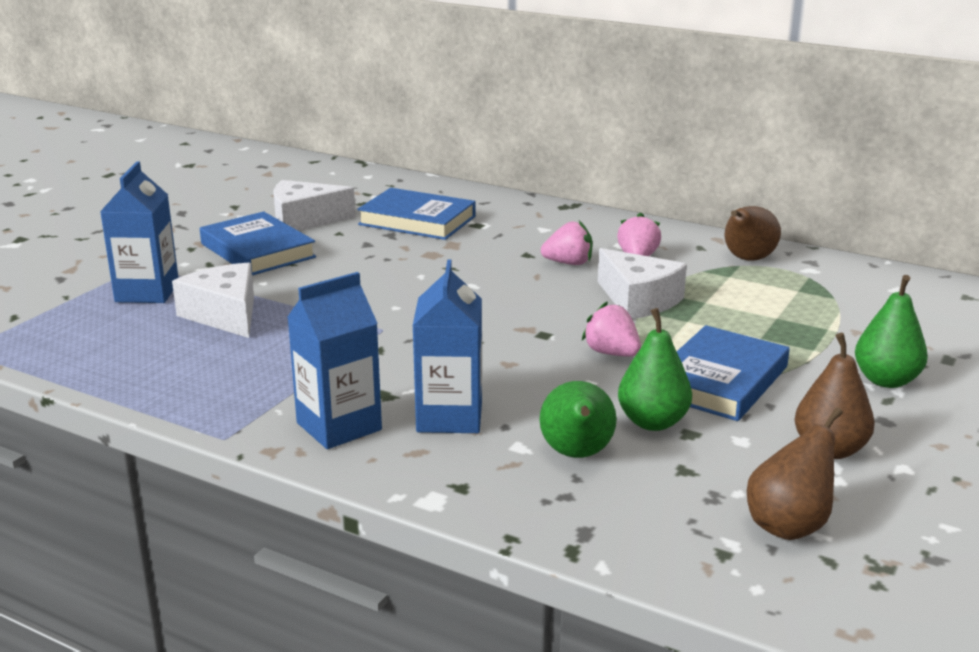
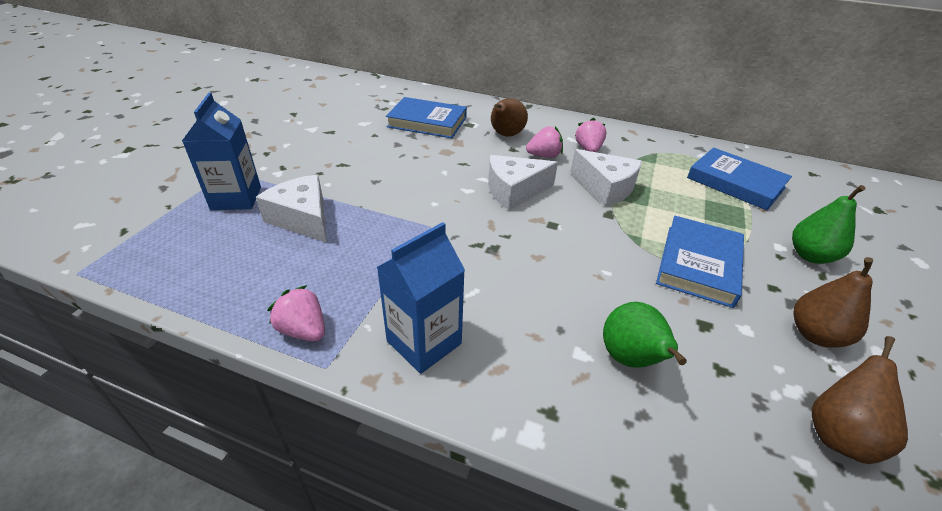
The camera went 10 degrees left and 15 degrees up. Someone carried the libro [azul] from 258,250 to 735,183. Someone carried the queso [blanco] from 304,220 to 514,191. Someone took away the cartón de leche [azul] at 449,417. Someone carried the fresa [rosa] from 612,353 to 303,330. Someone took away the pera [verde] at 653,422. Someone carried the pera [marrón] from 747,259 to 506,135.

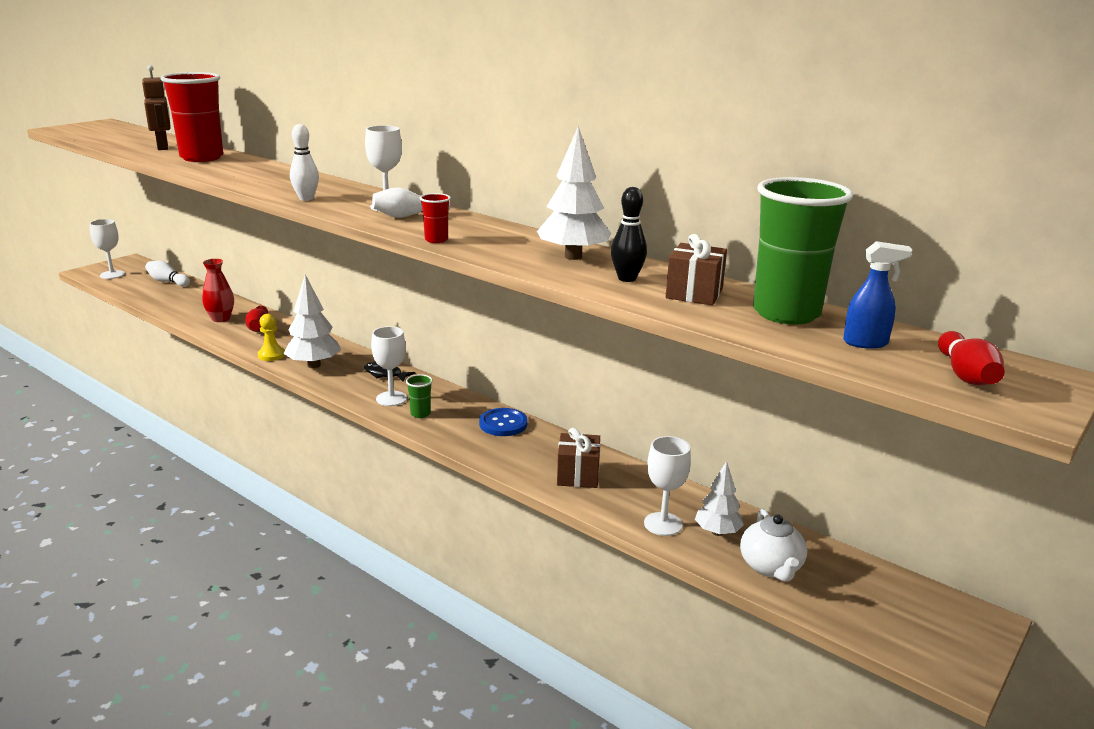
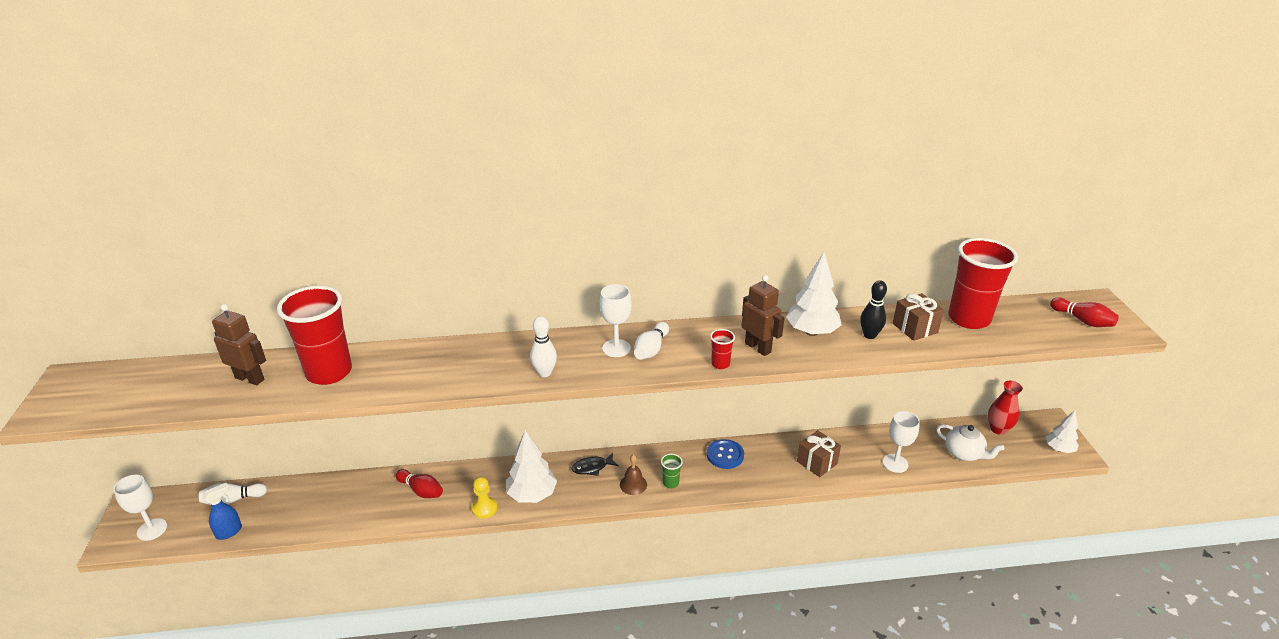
The camera went 45 degrees left and 10 degrees up. Someone carried the florero [rojo] from 221,319 to 998,429. Someone swapped the copa [blanco] at 391,399 for the campana [marrón] at 633,484. Someone carried the árbol [blanco] from 717,532 to 1059,449. Someone repainted the vaso [verde] at 786,313, which became the vaso [rojo] at 969,319. Someone carried the pulverizador [azul] from 866,343 to 229,532. Someone put down the robot [marrón] at 758,347.

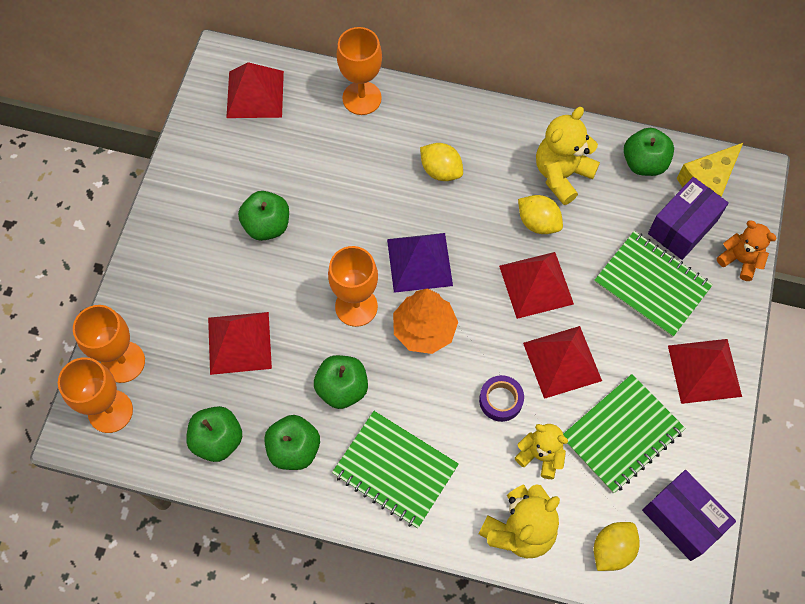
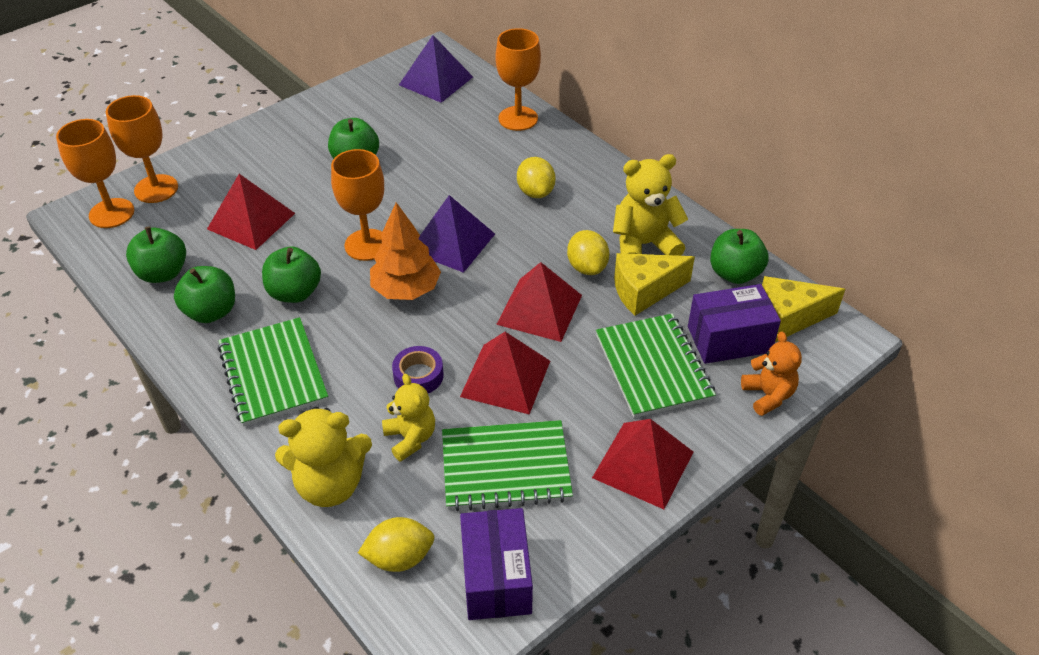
The camera went 35 degrees right and 20 degrees down. Someone repainted the pirámide [rojo] at 255,94, which became the pirámide [morado] at 436,81. Someone put down the queso [amarillo] at 644,291.

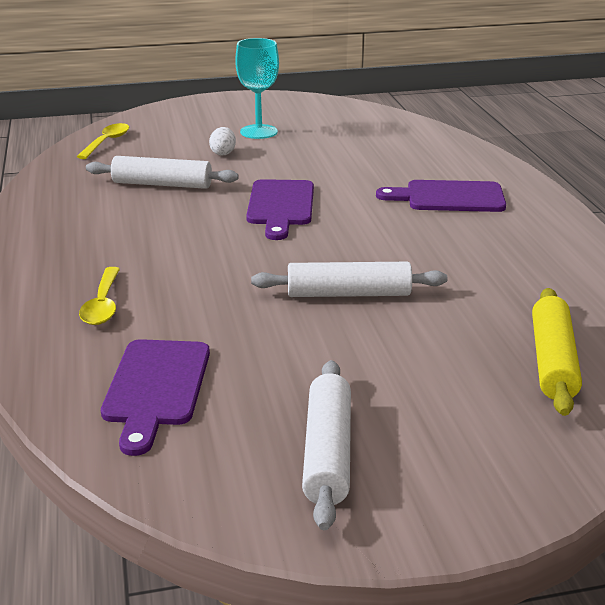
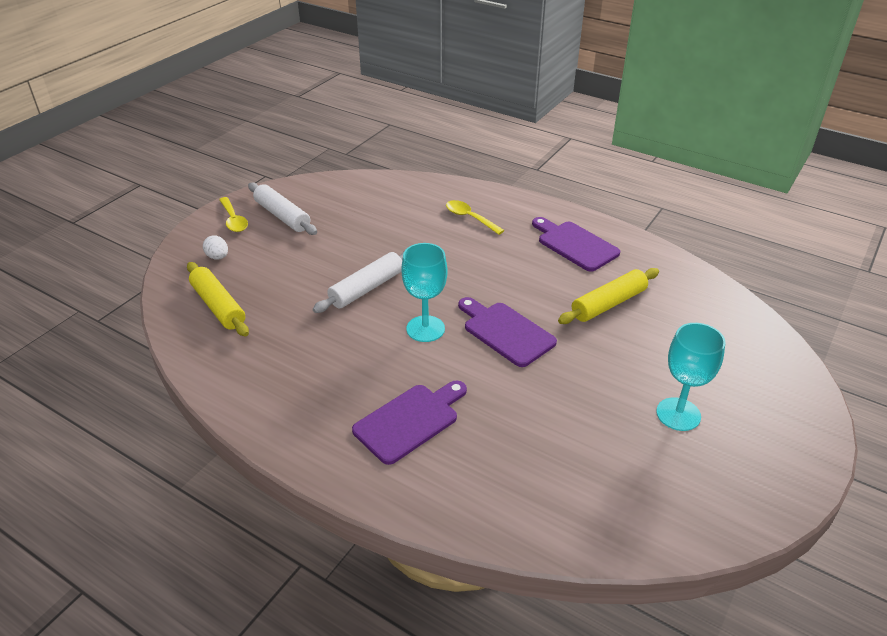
The camera went 135 degrees right and 10 degrees up. Someone carried the cuchara [amarillo] from 107,142 to 233,220. Someone repainted the rodillo [blanco] at 162,184, which became the rodillo [amarillo] at 608,304. Someone carried the tabla de cortar [morado] from 156,387 to 575,244. Someone carried the huevo [blanco] from 223,153 to 218,257. Someone put down the copa [turquesa] at 425,329.

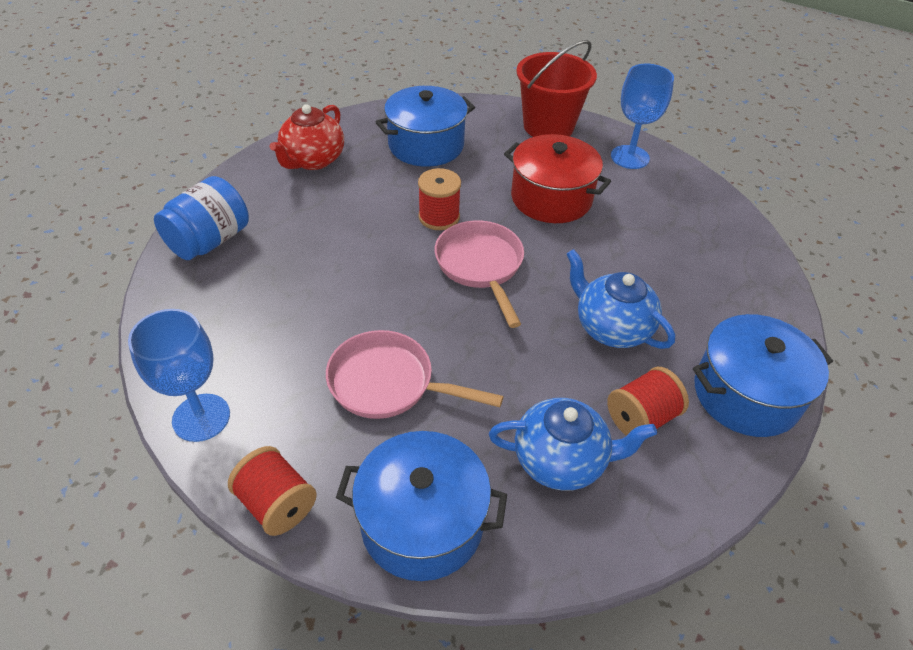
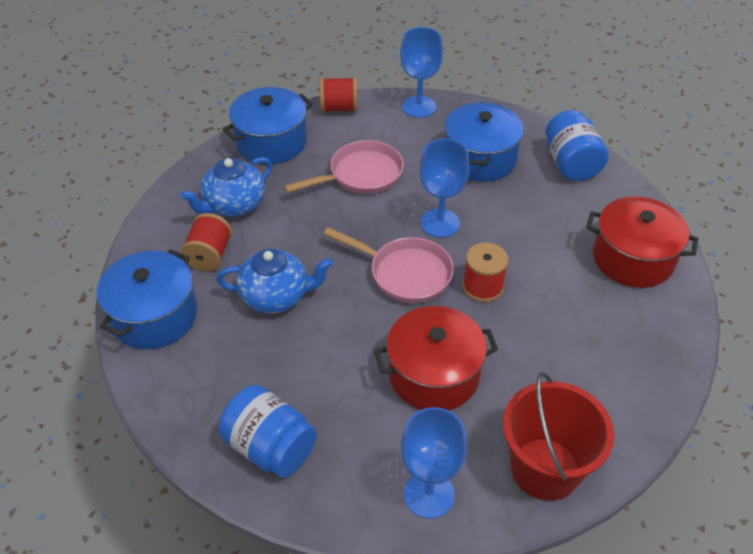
The camera went 135 degrees right and 0 degrees up. Someone swapped the tetera [rojo] at 313,160 for the olla [rojo] at 633,258. Someone carried the olla [azul] from 426,145 to 480,158. Someone put down the tarro [azul] at 270,448. Someone put down the copa [azul] at 440,223.

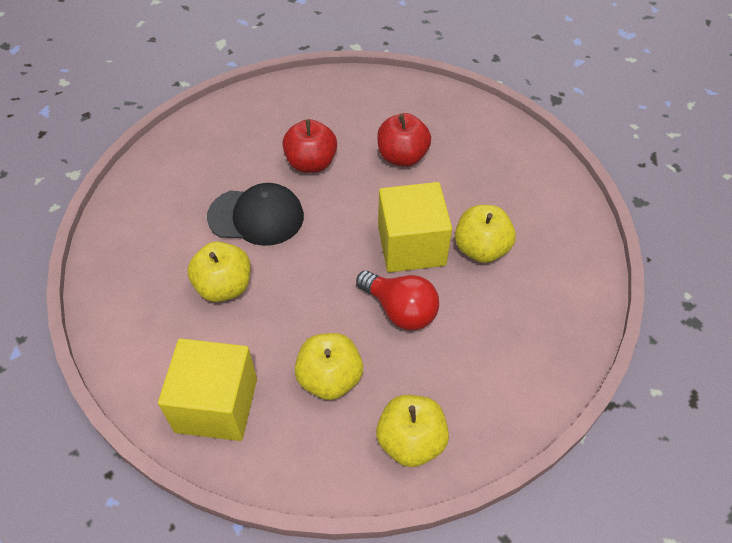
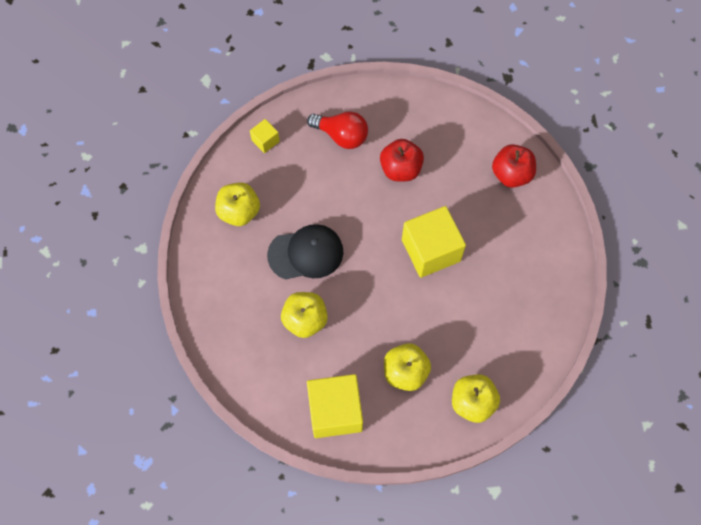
The camera went 15 degrees left and 15 degrees up. Someone carried the manzana [rojo] from 311,163 to 511,174. Someone carried the bombilla [rojo] from 400,310 to 341,136. Someone carried the manzana [amarillo] from 481,249 to 239,211. Someone put down the cubo [amarillo] at 265,141.

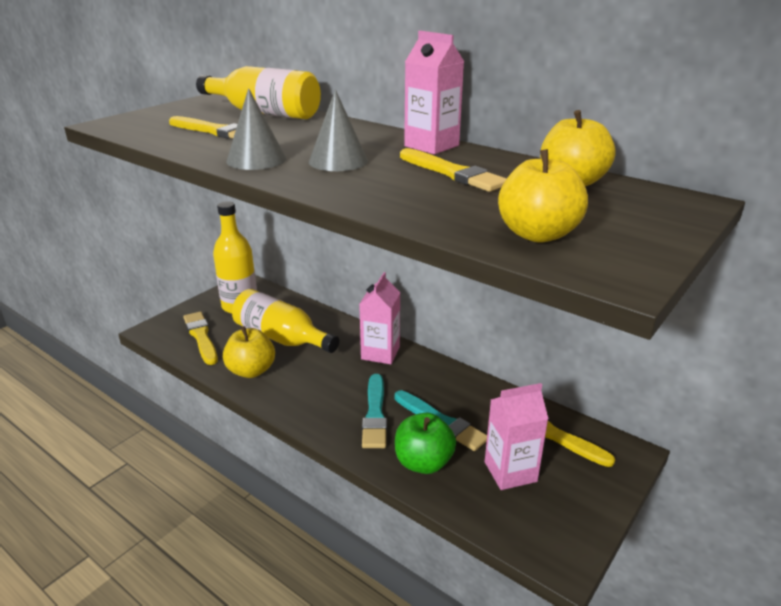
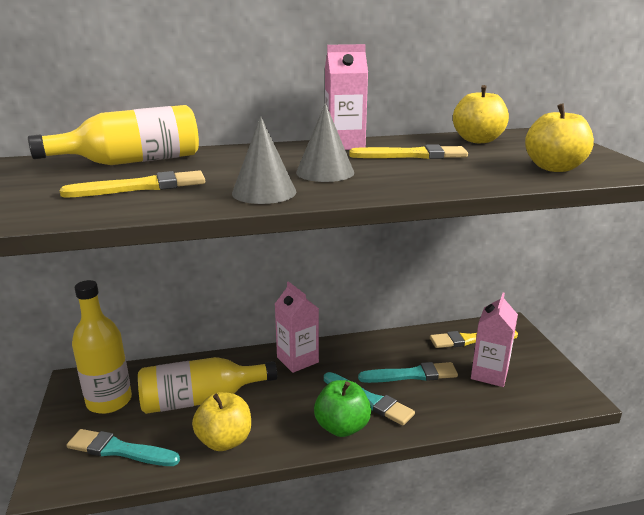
The camera went 50 degrees left and 5 degrees down. Someone repainted the pincel [amarillo] at 201,337, which became the pincel [turquesa] at 120,450. Someone carried the manzana [verde] from 423,462 to 342,427.

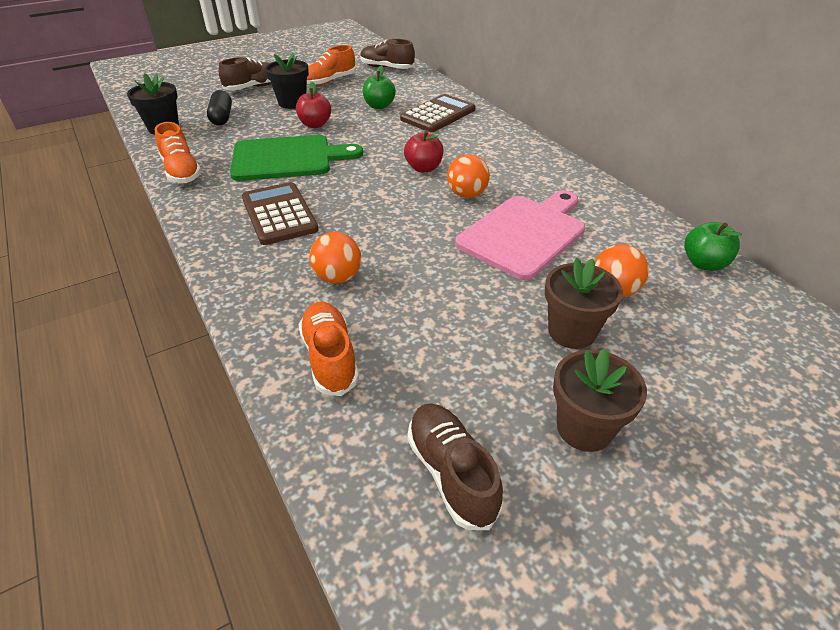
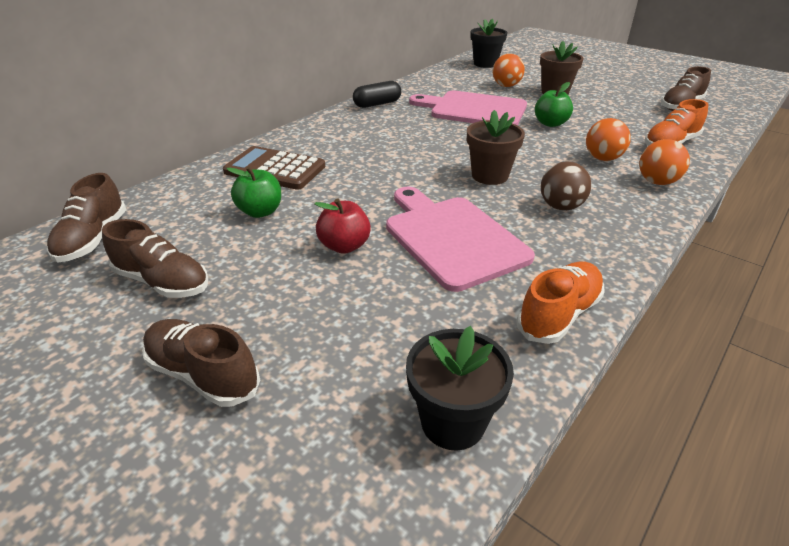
The camera went 110 degrees left and 5 degrees down. Someone carried the cápsula [negro] from 222,117 to 377,104. Someone repainted the tabla de cortar [verde] at 287,158, which became the tabla de cortar [rosa] at 452,238. Someone swapped the calculadora [marrón] at 279,214 for the pelota [marrón] at 560,207. Someone carried the maceta [negro] from 292,103 to 485,64. Someone repainted the zapato [naranja] at 330,81, which became the zapato [marrón] at 163,282. Someone took away the manzana [rojo] at 423,168. Someone carried the pelota [naranja] from 467,194 to 657,182. Someone carried the maceta [marrón] from 584,428 to 490,176. Someone carried the manzana [verde] from 704,263 to 550,123.

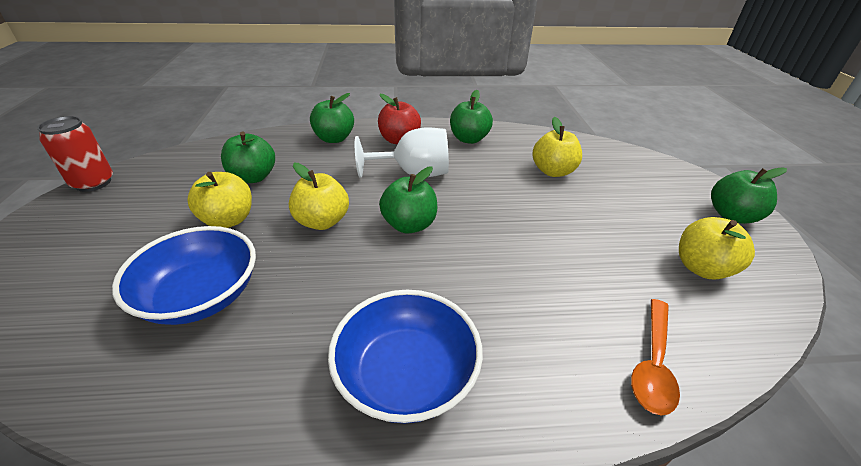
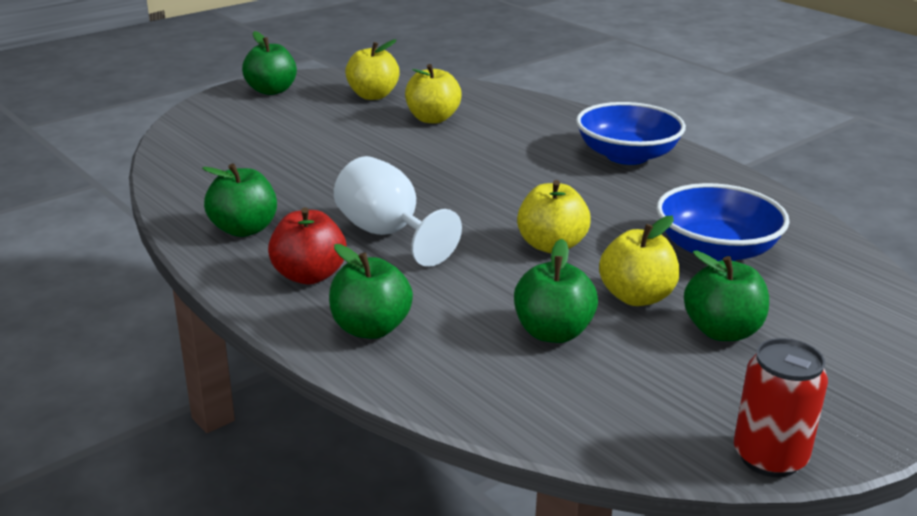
The camera went 125 degrees left and 10 degrees down. Someone carried the manzana [verde] from 409,225 to 722,331. Someone carried the manzana [amarillo] from 553,171 to 432,119. Someone took away the cuchara [naranja] at 653,364.

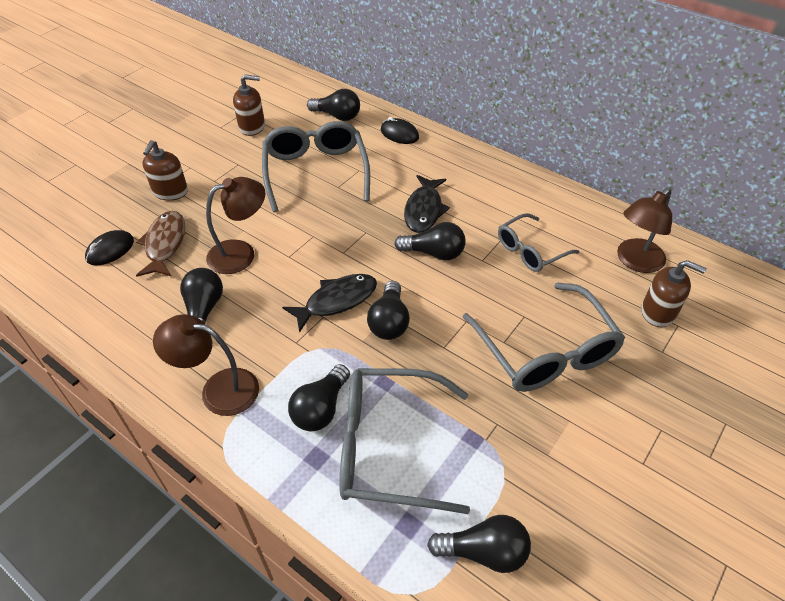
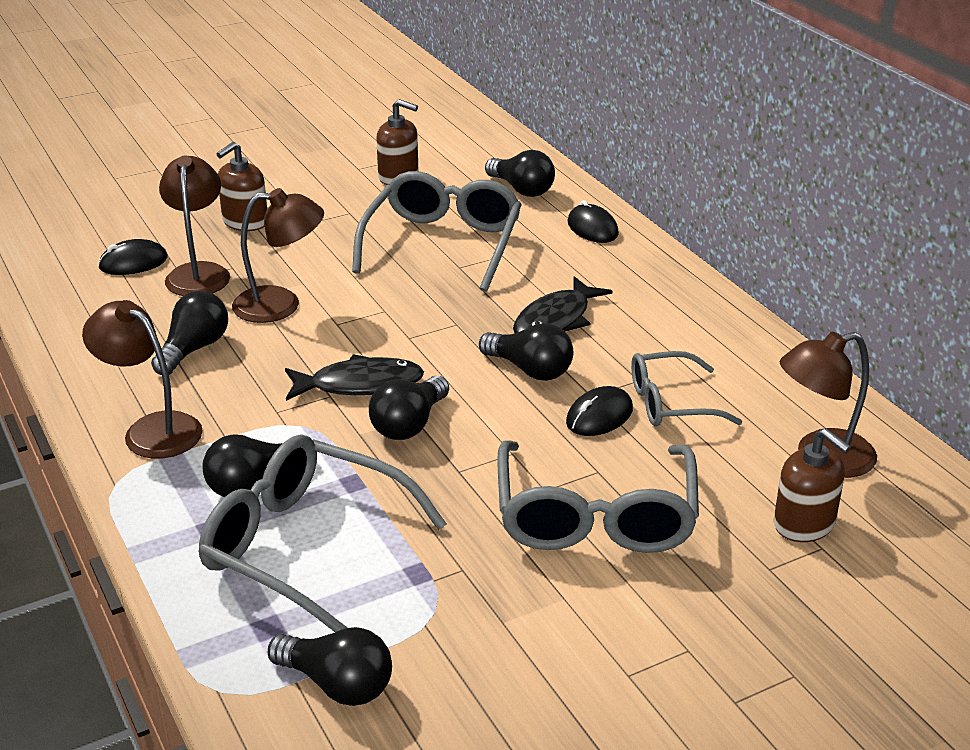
The camera went 25 degrees right and 15 degrees down. Someone swapped the pez [marrón] at 165,244 for the lámpara [marrón] at 199,273. Someone put down the ratón [negro] at 599,416.

